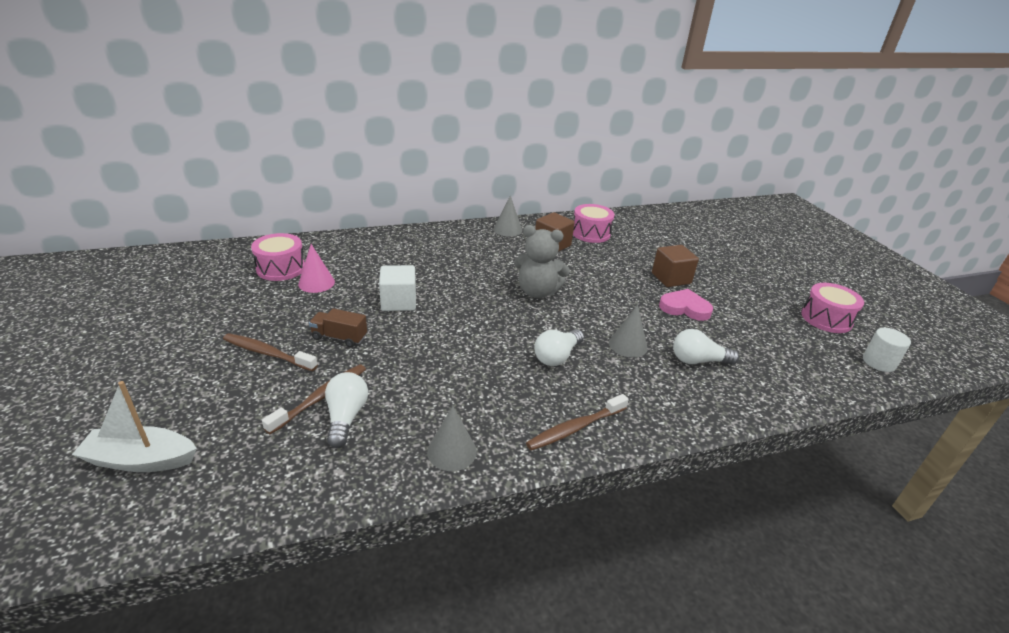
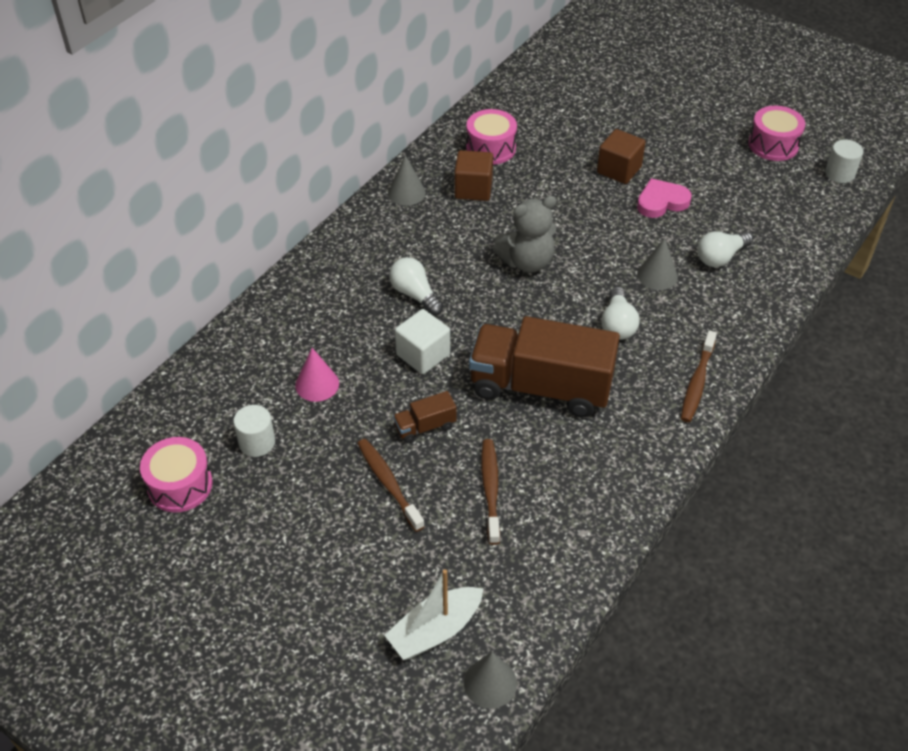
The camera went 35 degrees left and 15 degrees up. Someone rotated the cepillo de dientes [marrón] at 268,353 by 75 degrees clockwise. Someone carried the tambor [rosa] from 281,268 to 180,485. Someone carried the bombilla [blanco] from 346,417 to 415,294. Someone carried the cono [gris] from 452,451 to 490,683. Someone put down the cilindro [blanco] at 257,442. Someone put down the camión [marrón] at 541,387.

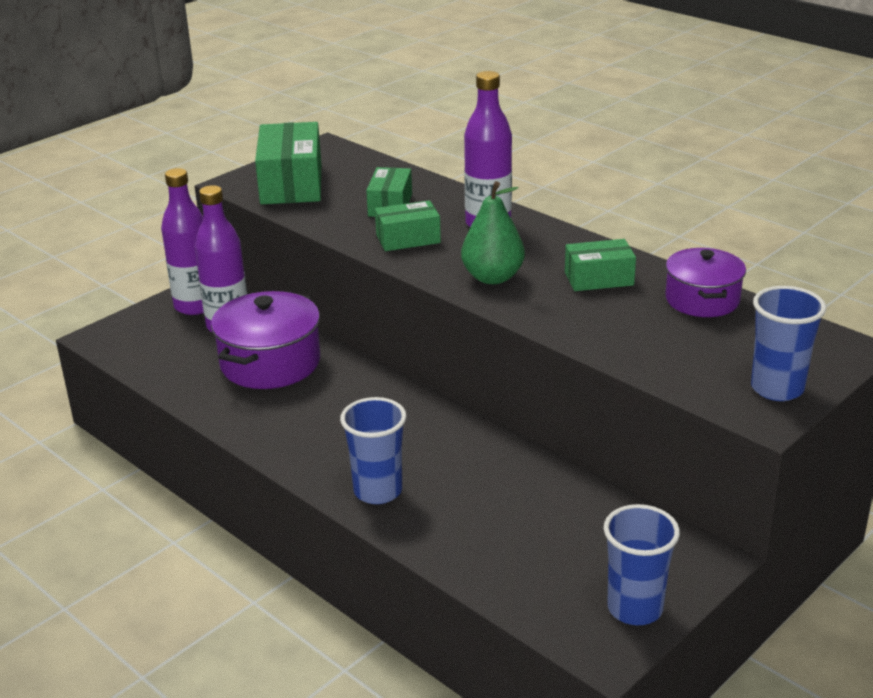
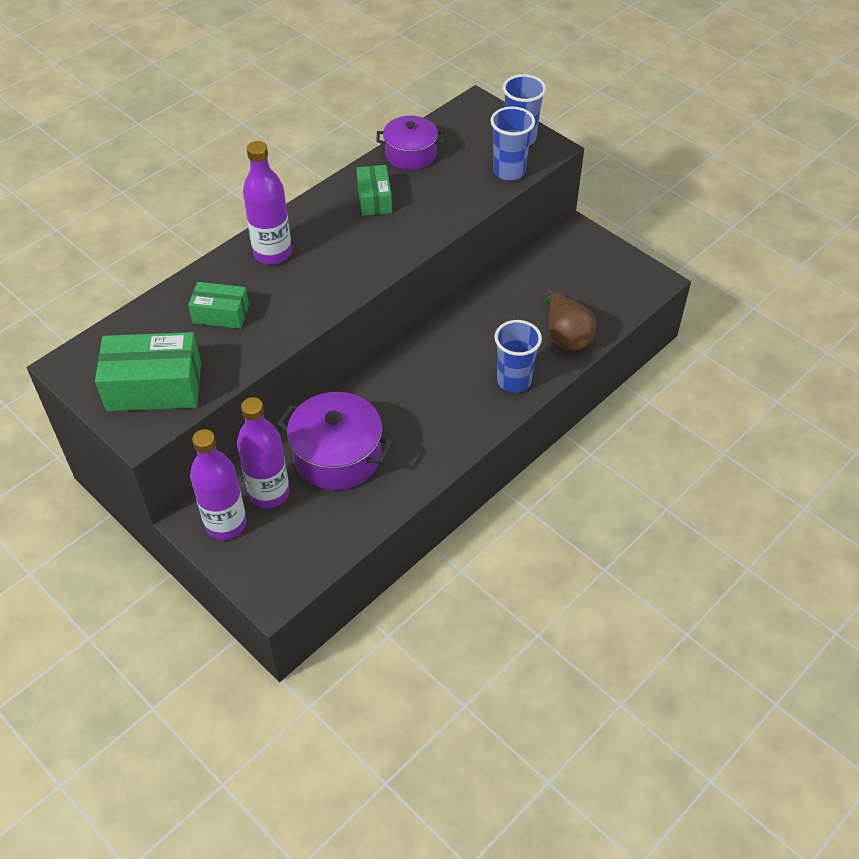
The camera went 90 degrees left and 20 degrees up. Someone took away the caja [verde] at 408,239. Someone took away the pera [verde] at 492,277. Someone carried the vaso [azul] from 635,608 to 509,171. Someone put down the pera [marrón] at 566,336.

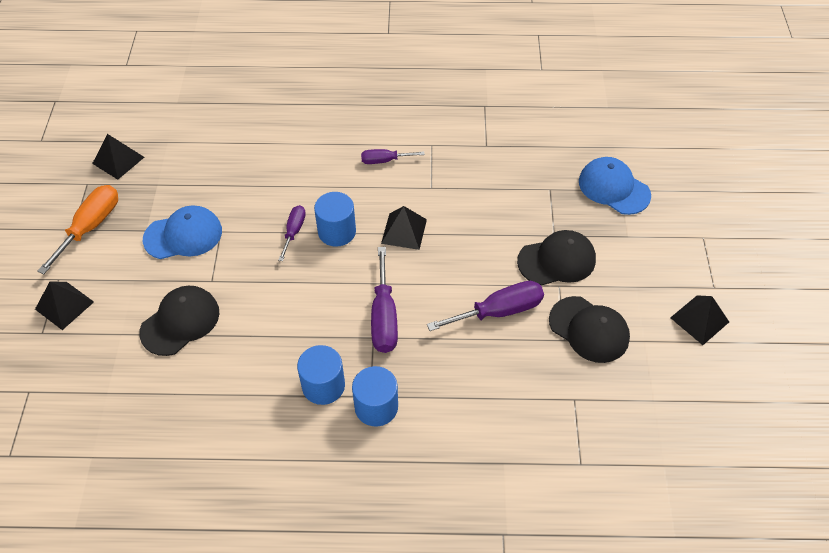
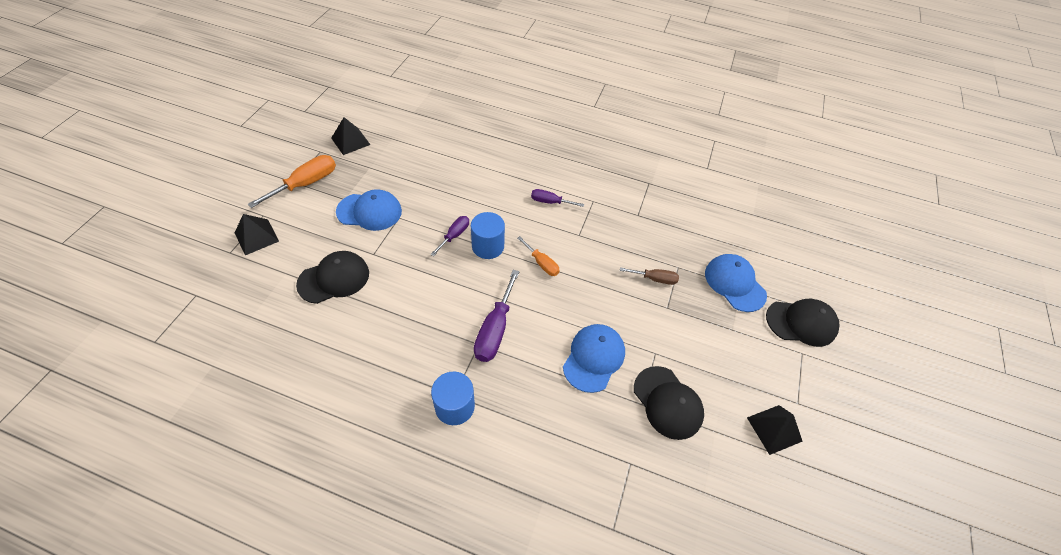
The camera went 15 degrees right and 0 degrees up. Someone took away the cilindro [azul] at 323,386. Someone swapped the pirámide [negro] at 404,231 for the destornillador [naranja] at 541,263. Someone swapped the destornillador [morado] at 499,311 for the gorra [azul] at 594,358. Someone carried the gorra [negro] from 557,260 to 801,323. Someone put down the destornillador [marrón] at 654,279.

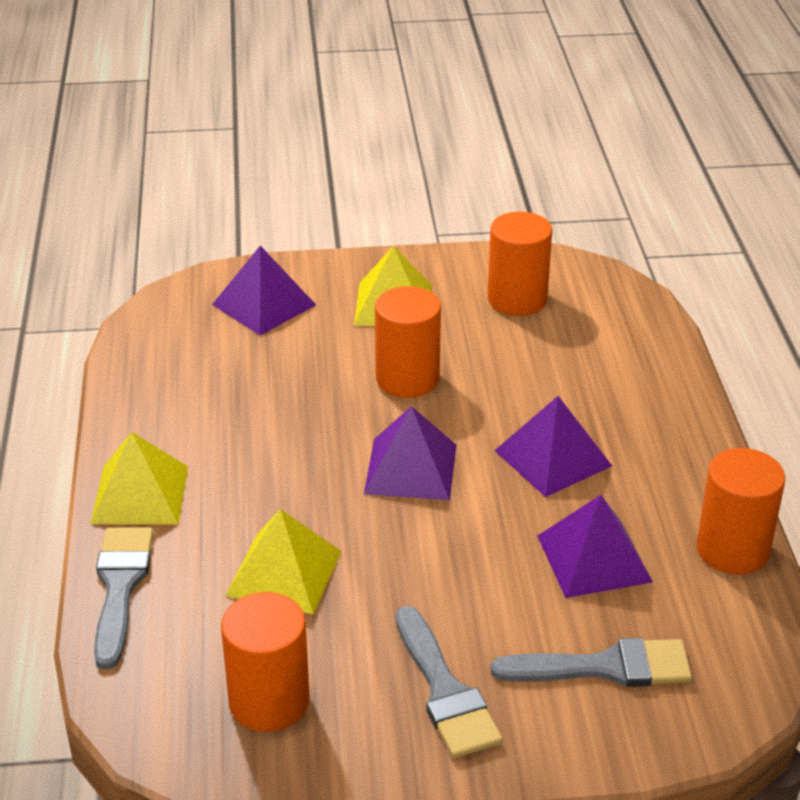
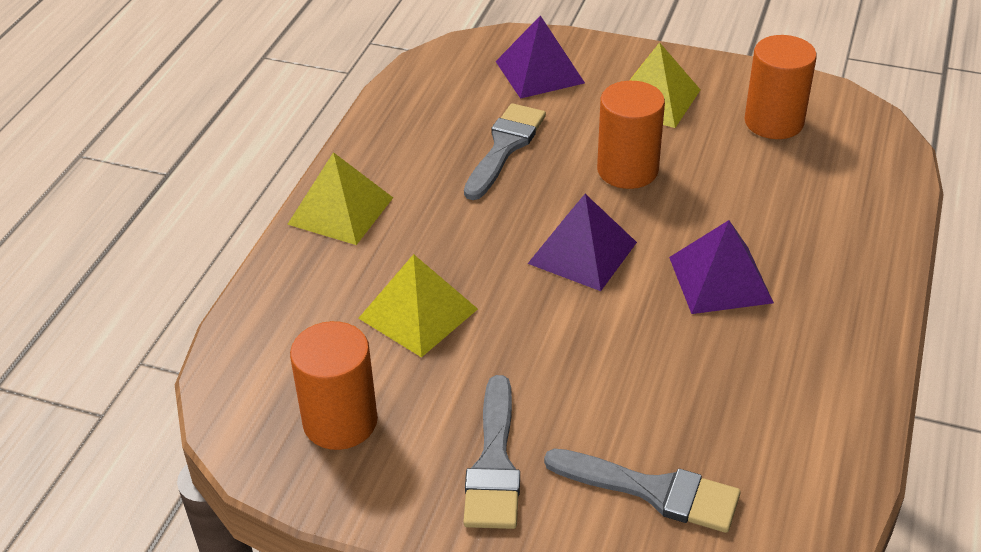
The camera went 25 degrees right and 5 degrees up. Someone carried the pincel [gris] from 120,587 to 505,147. Someone took away the pirámide [morado] at 593,558. Someone took away the cilindro [naranja] at 732,550.

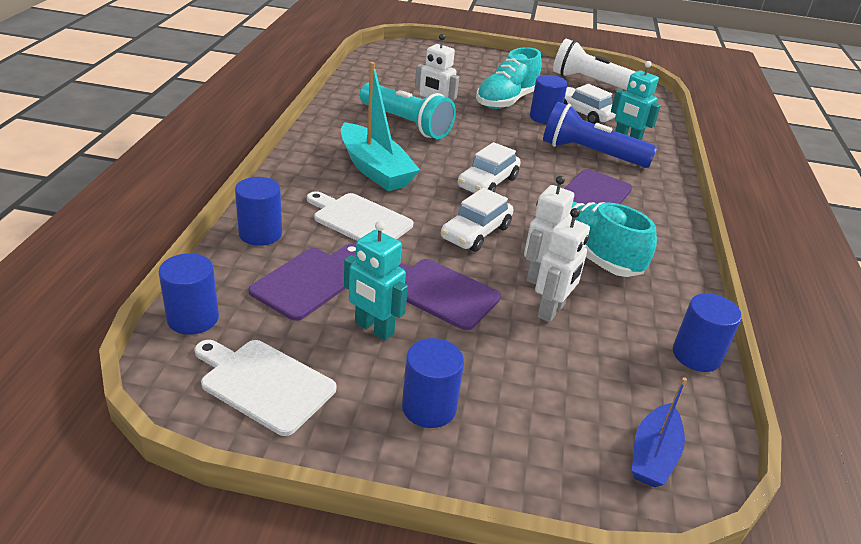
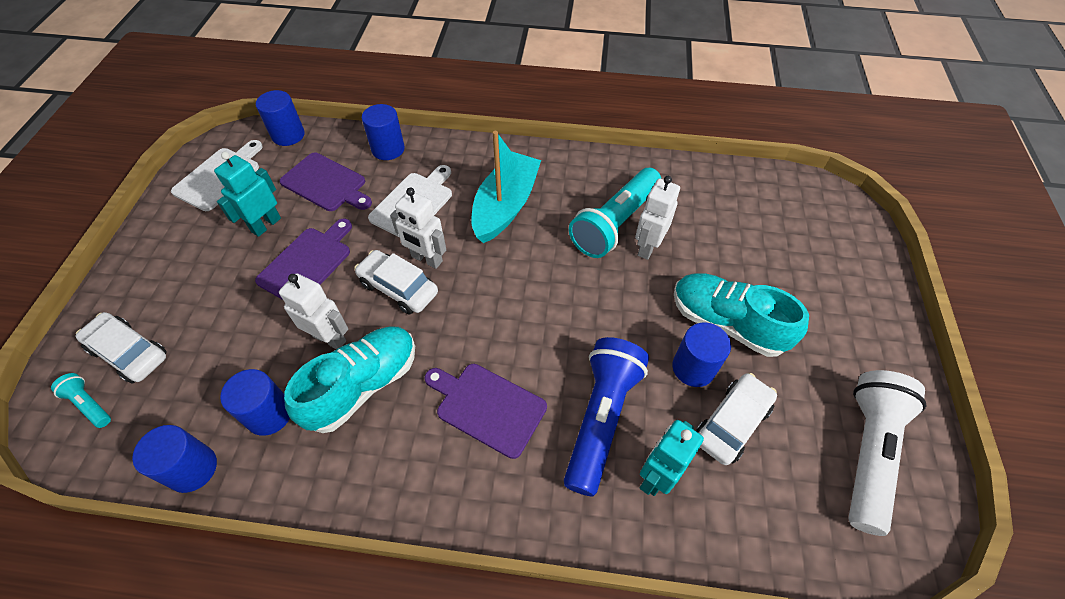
The camera went 90 degrees right and 20 degrees up. Someone rotated the barco [turquesa] at 375,169 by 150 degrees clockwise. Someone carried the cilindro [azul] from 429,407 to 269,414. Someone carried the coche [blanco] from 488,183 to 129,353. Someone carried the robot [blanco] from 551,310 to 426,259. Someone swapped the barco [azul] at 653,455 for the lámpara de mano [turquesa] at 89,404.

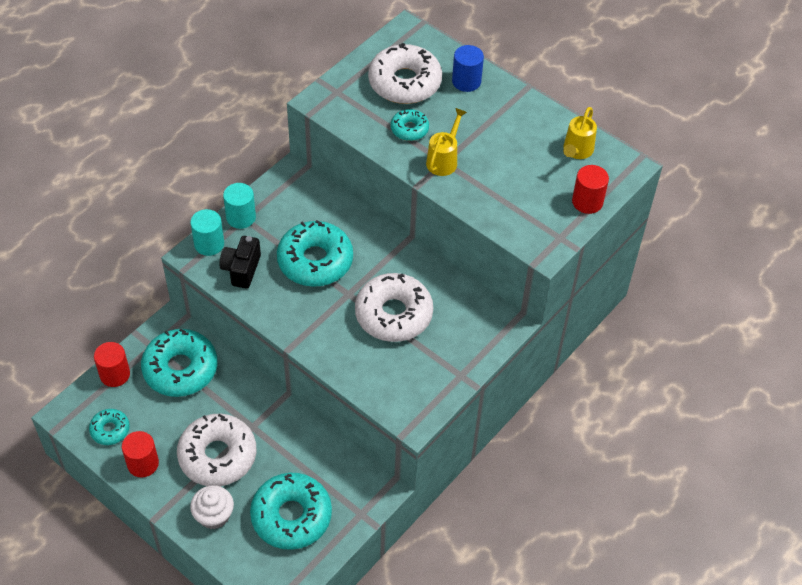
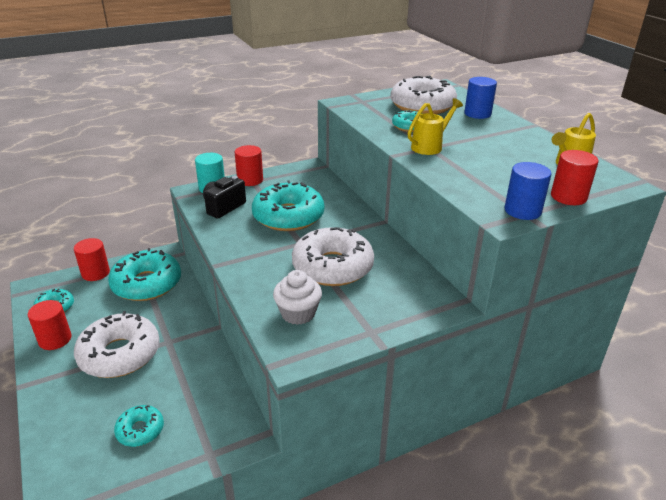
The camera went 25 degrees right and 20 degrees down. Someone carried the magdalena [blanco] from 214,515 to 298,313. Someone repainted the cilindro [turquesa] at 241,217, which became the cilindro [rojo] at 250,180. Someone scaled the rosquilla [turquesa] at 291,516 by 0.51. Someone put down the cilindro [azul] at 522,211.

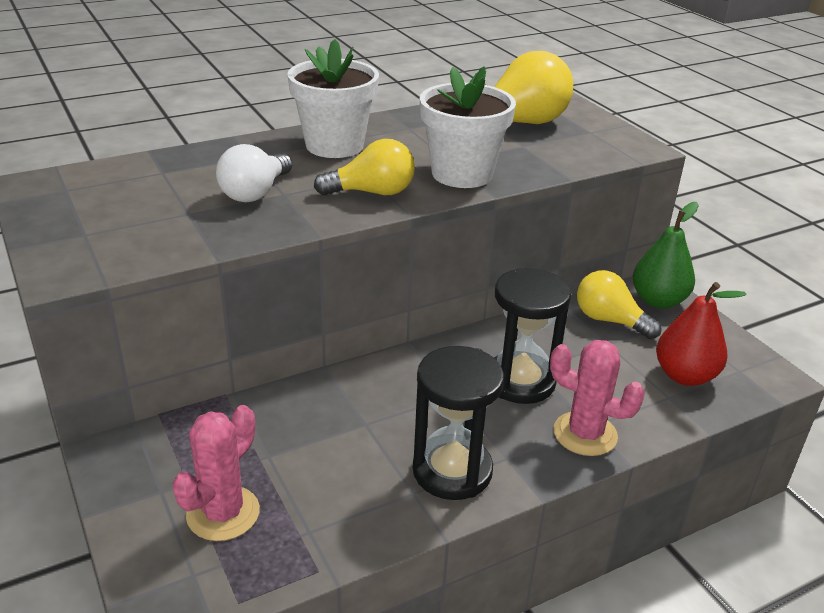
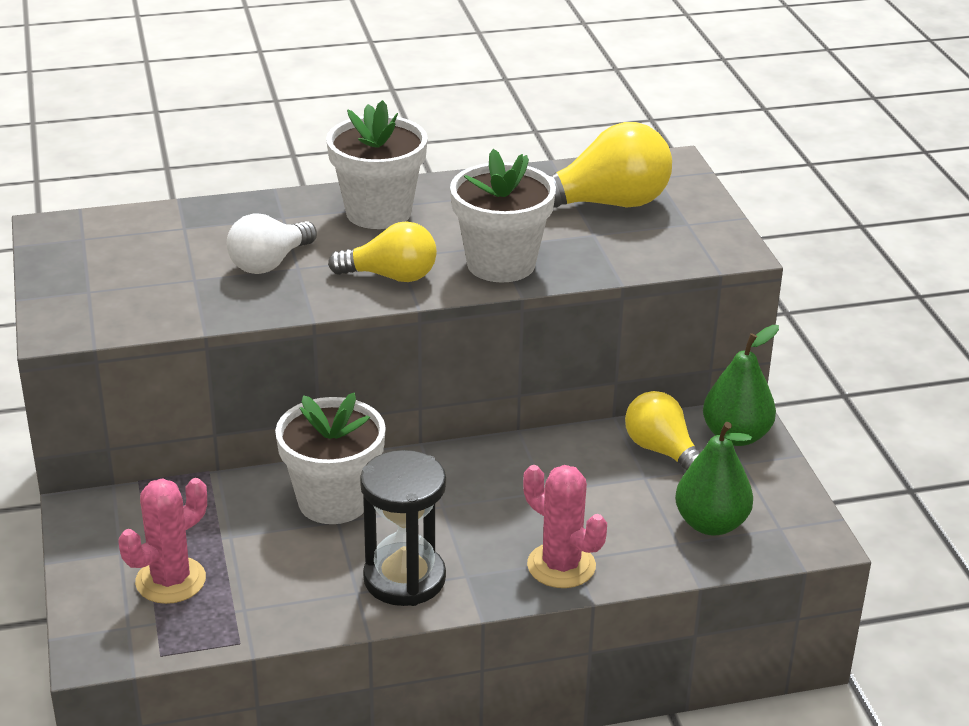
The camera went 15 degrees right and 0 degrees up. Someone took away the reloj de arena [negro] at 520,381. Someone repainted the pera [rojo] at 685,376, which became the pera [verde] at 711,524. Someone put down the maceta [blanco] at 333,501.

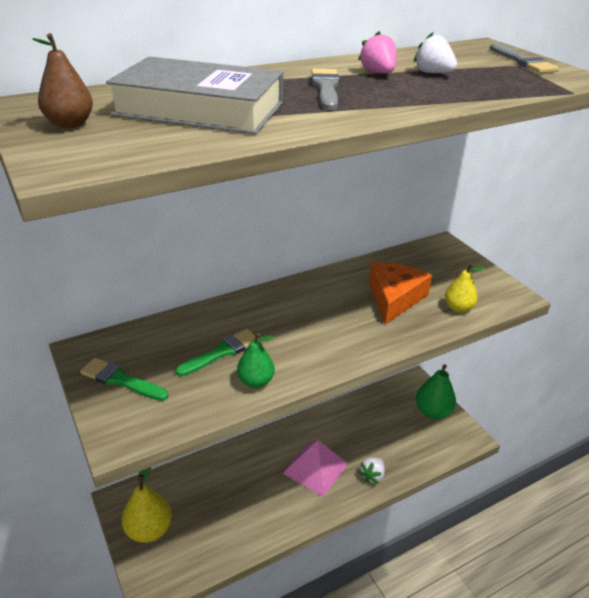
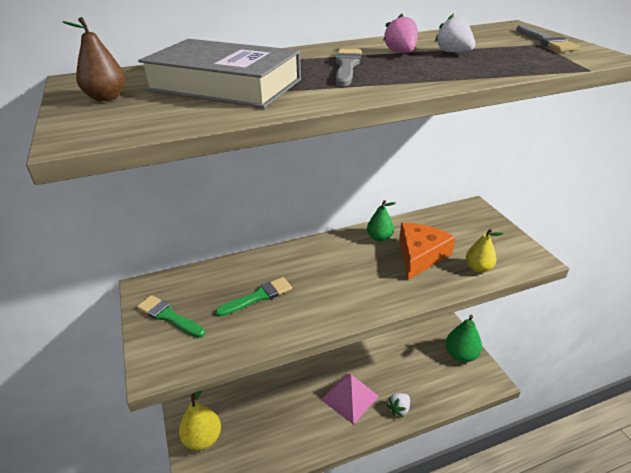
The camera went 10 degrees right and 0 degrees up. Someone carried the pera [verde] from 255,381 to 379,238.

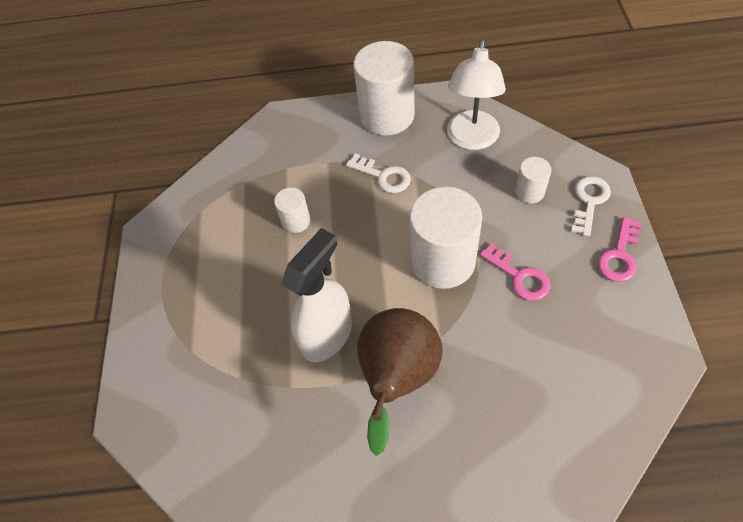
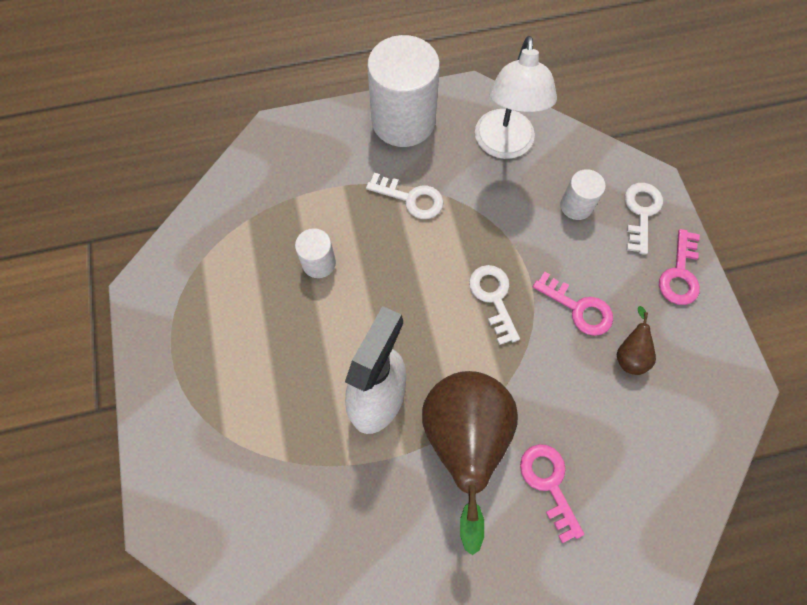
The camera went 15 degrees left and 10 degrees up. Someone swapped the cilindro [blanco] at 443,261 for the llave [blanco] at 493,297. Someone put down the llave [rosa] at 548,483. Someone put down the pera [marrón] at 629,354.

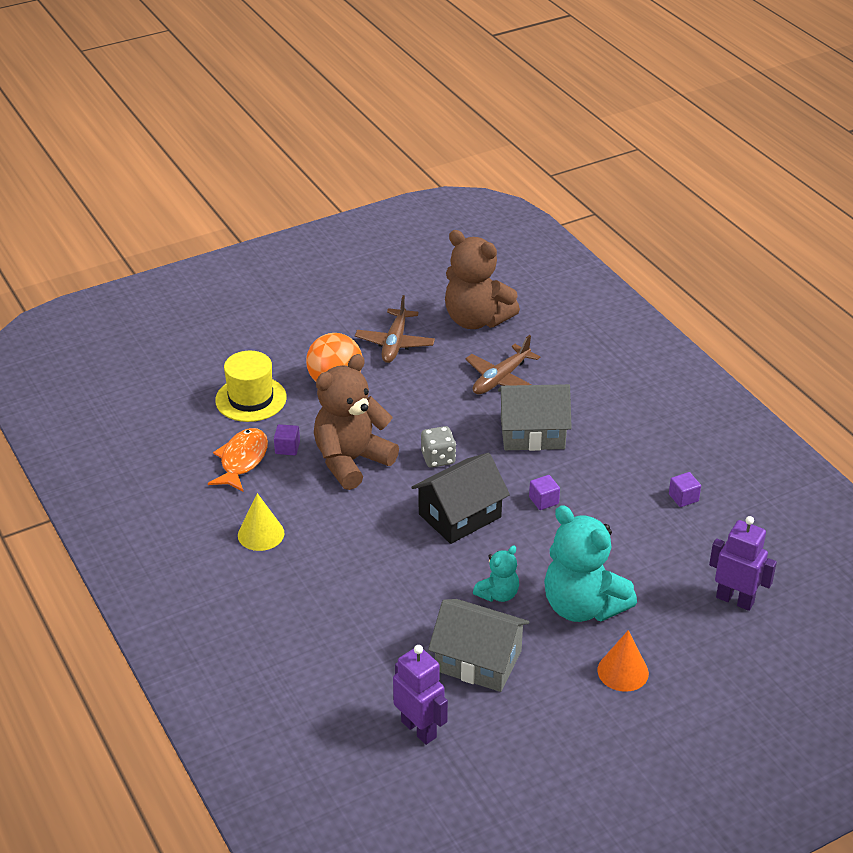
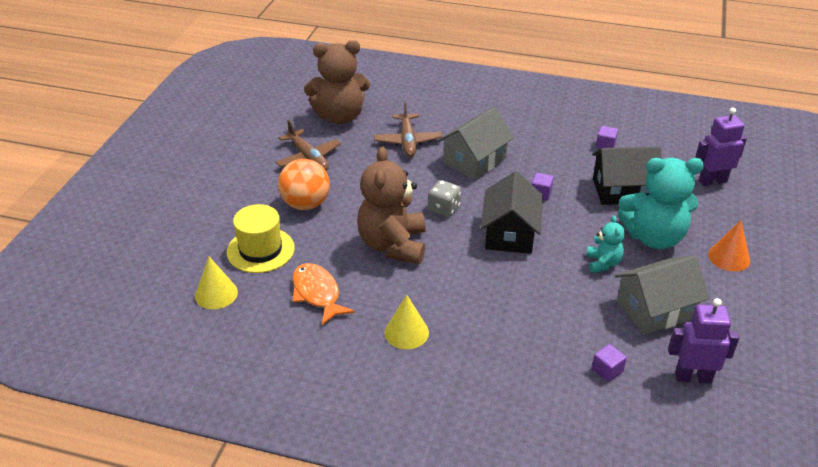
The camera went 45 degrees left and 0 degrees up. Someone carried the cubo [morado] from 287,448 to 607,370. Someone put down the cono [amarillo] at 216,294. Someone put down the casa [negro] at 622,191.

